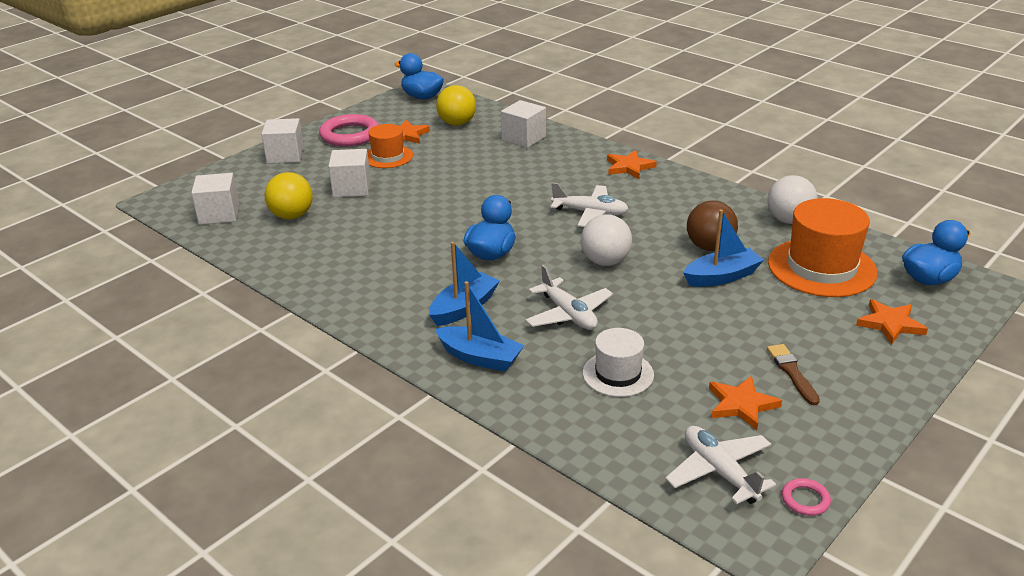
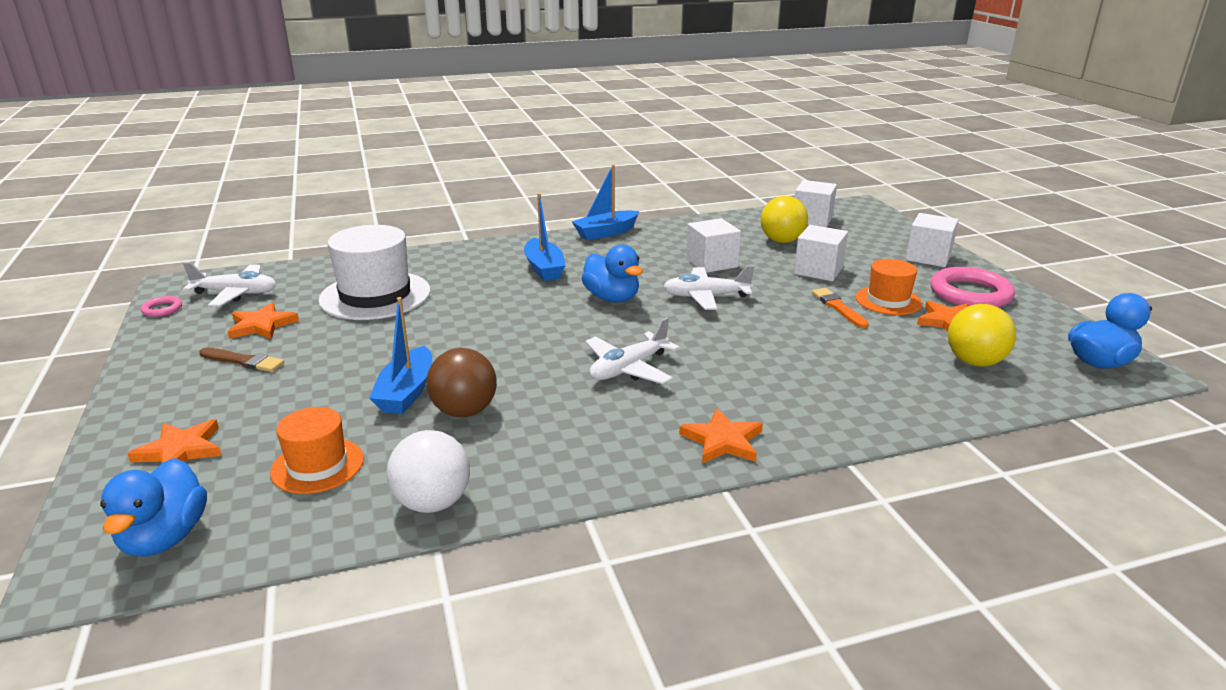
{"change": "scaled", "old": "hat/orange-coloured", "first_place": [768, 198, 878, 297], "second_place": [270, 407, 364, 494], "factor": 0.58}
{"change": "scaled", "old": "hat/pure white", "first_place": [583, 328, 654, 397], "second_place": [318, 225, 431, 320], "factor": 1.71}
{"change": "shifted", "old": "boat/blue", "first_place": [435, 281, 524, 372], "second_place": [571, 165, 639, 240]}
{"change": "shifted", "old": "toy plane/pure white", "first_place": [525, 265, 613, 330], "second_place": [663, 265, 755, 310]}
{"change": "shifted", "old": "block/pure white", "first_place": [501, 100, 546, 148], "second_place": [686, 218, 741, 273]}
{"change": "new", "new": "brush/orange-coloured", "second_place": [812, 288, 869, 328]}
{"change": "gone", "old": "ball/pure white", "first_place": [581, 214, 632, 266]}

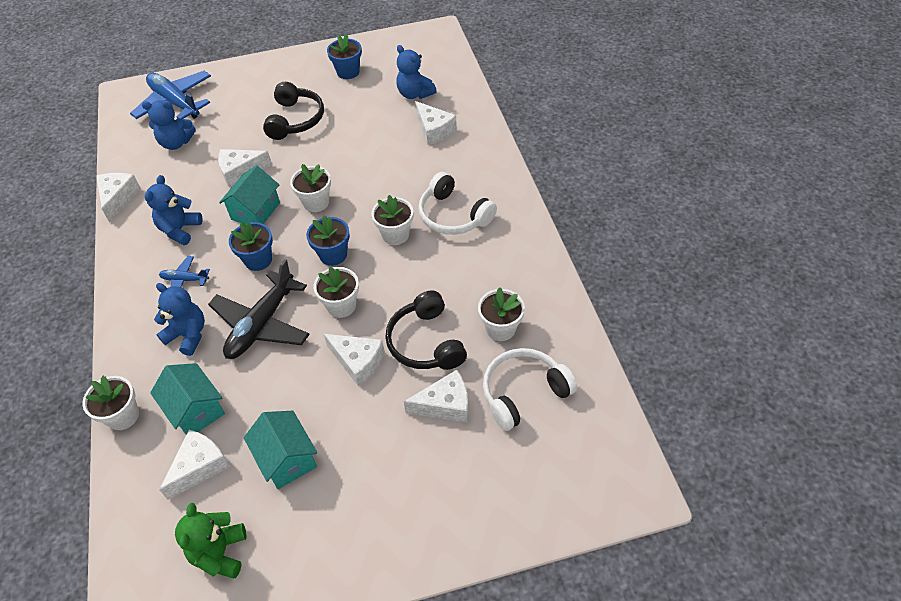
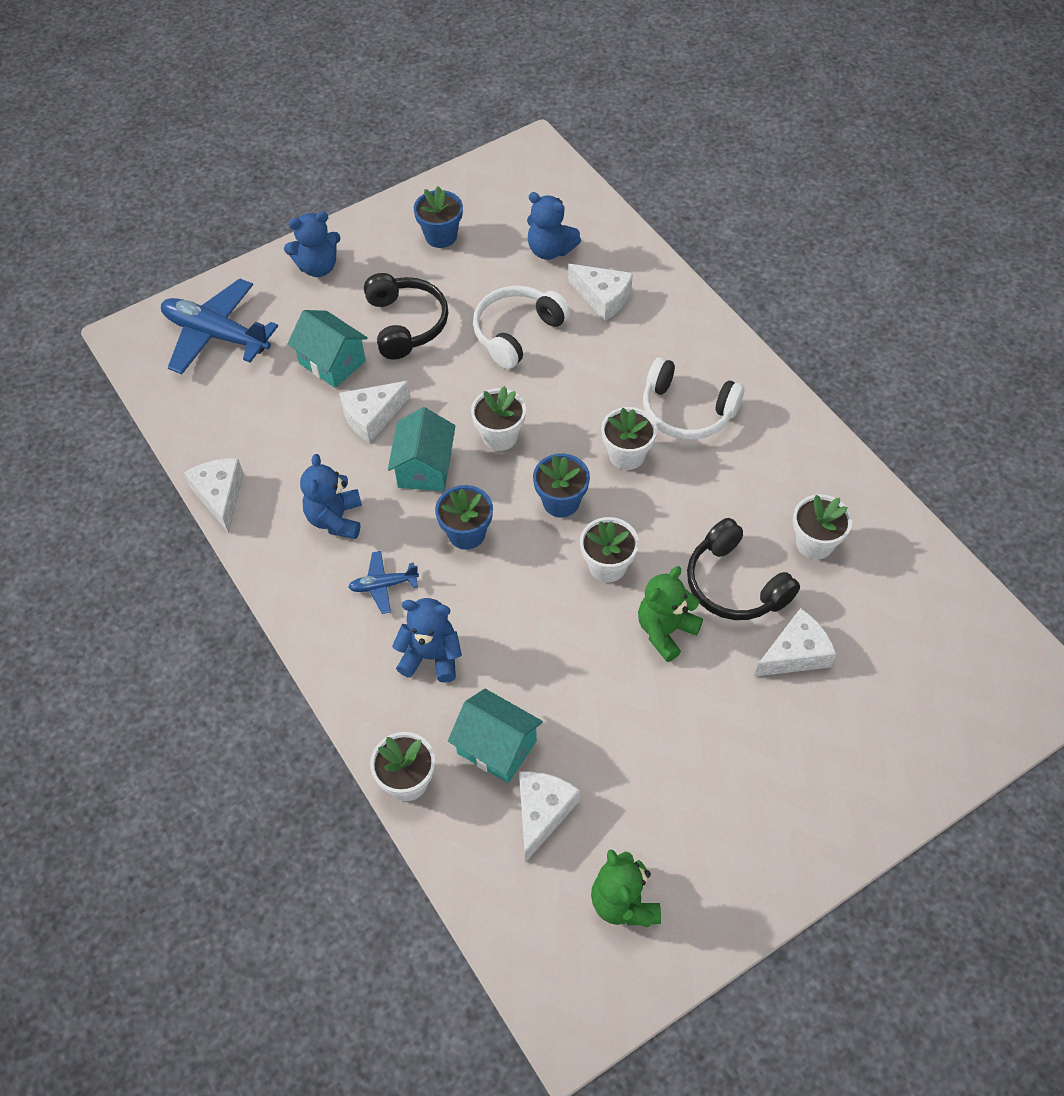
{"change": "shifted", "old": "stuffed bear/blue", "first_place": [142, 100, 196, 150], "second_place": [284, 211, 341, 277]}
{"change": "shifted", "old": "cottage/aqua", "first_place": [244, 411, 317, 489], "second_place": [287, 310, 368, 388]}
{"change": "shifted", "old": "headphones/pure white", "first_place": [483, 348, 577, 431], "second_place": [473, 286, 570, 369]}
{"change": "swapped", "old": "cheese wedge/pure white", "new": "stuffed bear/green", "first_place": [324, 334, 385, 386], "second_place": [638, 566, 703, 662]}
{"change": "gone", "old": "toy plane/ebony", "first_place": [208, 259, 310, 359]}

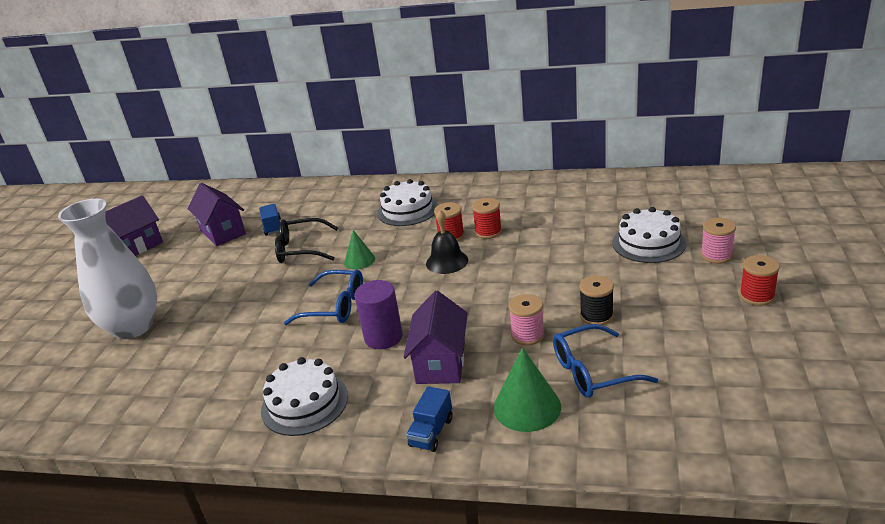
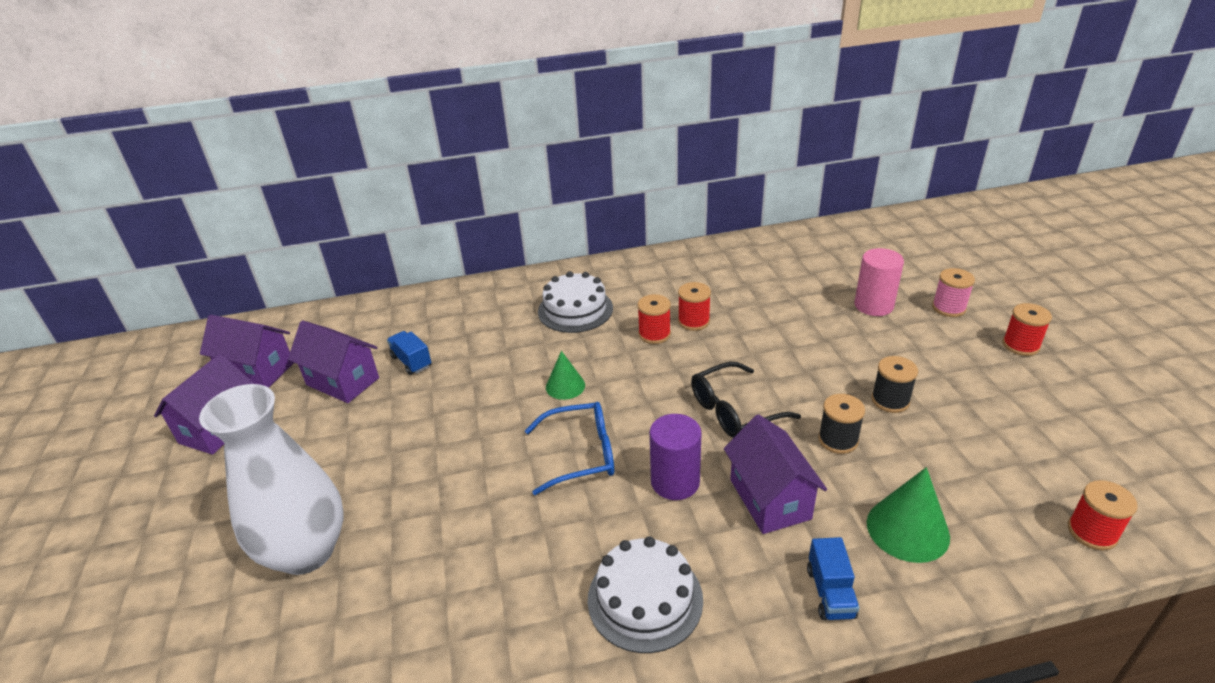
{"change": "new", "new": "cottage/royal purple", "second_place": [200, 315, 294, 388]}
{"change": "shifted", "old": "spectacles/ebony", "first_place": [275, 218, 338, 263], "second_place": [691, 362, 801, 438]}
{"change": "repainted", "old": "spool/pink", "new": "spool/ebony", "first_place": [509, 294, 545, 346], "second_place": [818, 394, 865, 454]}
{"change": "swapped", "old": "gateau/pure white", "new": "cylinder/pink", "first_place": [612, 207, 686, 263], "second_place": [854, 248, 904, 316]}
{"change": "new", "new": "spool/red", "second_place": [1068, 480, 1138, 550]}
{"change": "gone", "old": "bell/ebony", "first_place": [426, 210, 468, 274]}
{"change": "gone", "old": "spectacles/blue", "first_place": [553, 324, 658, 398]}

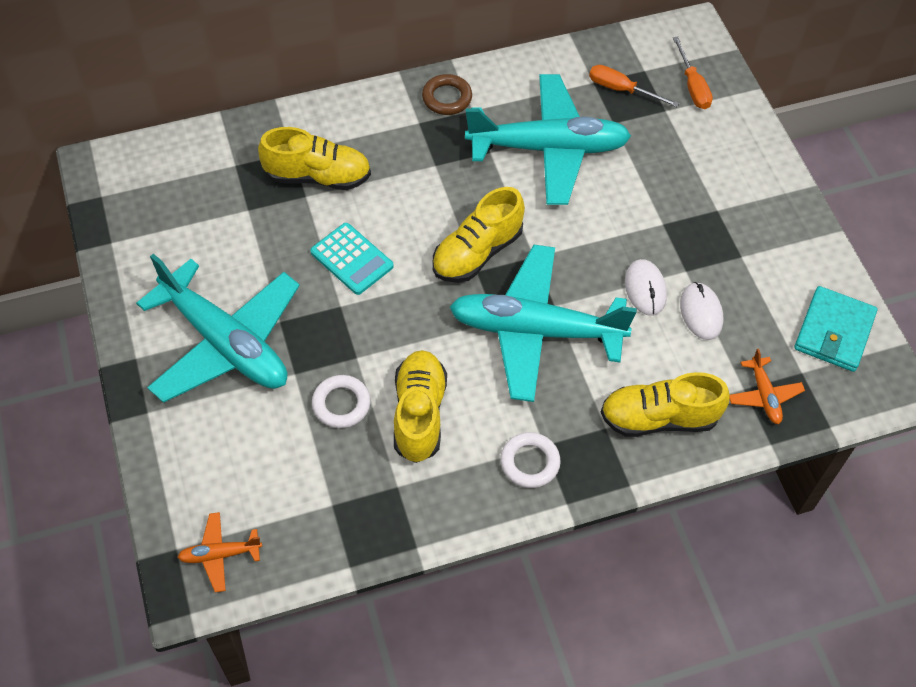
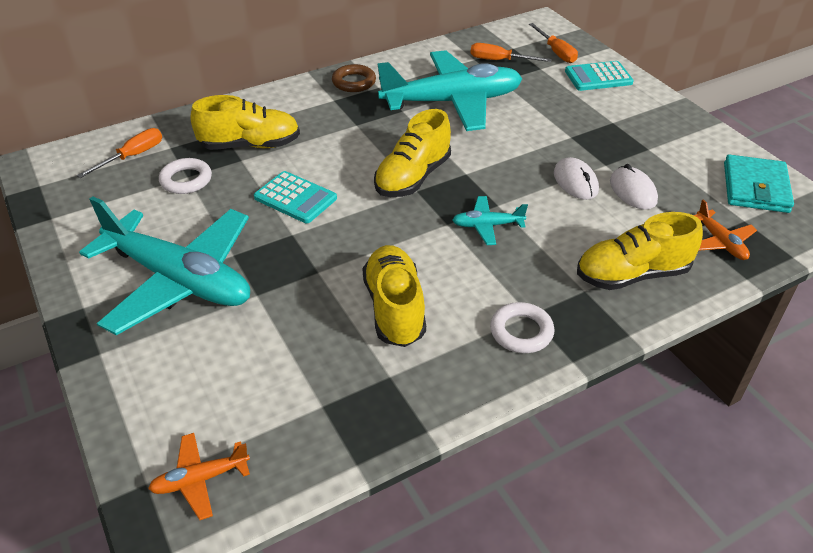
{"change": "new", "new": "hand screwdriver/orange-coloured", "second_place": [77, 128, 162, 178]}
{"change": "shifted", "old": "torus/pure white", "first_place": [312, 375, 371, 428], "second_place": [159, 158, 212, 194]}
{"change": "scaled", "old": "toy plane/aqua", "first_place": [450, 245, 637, 402], "second_place": [452, 196, 528, 245], "factor": 0.42}
{"change": "new", "new": "calculator/aqua", "second_place": [565, 61, 634, 91]}

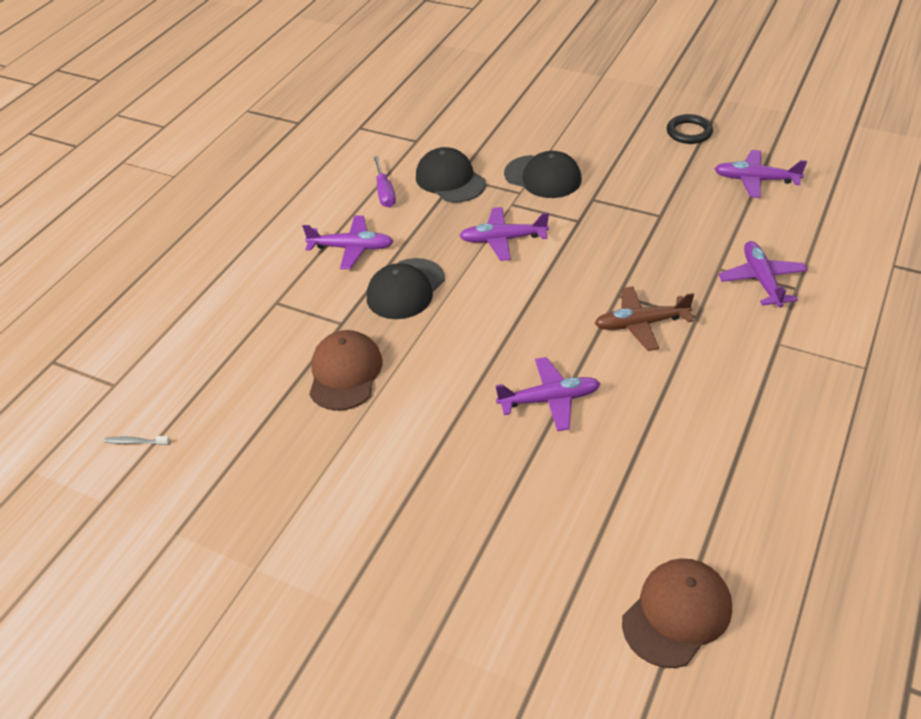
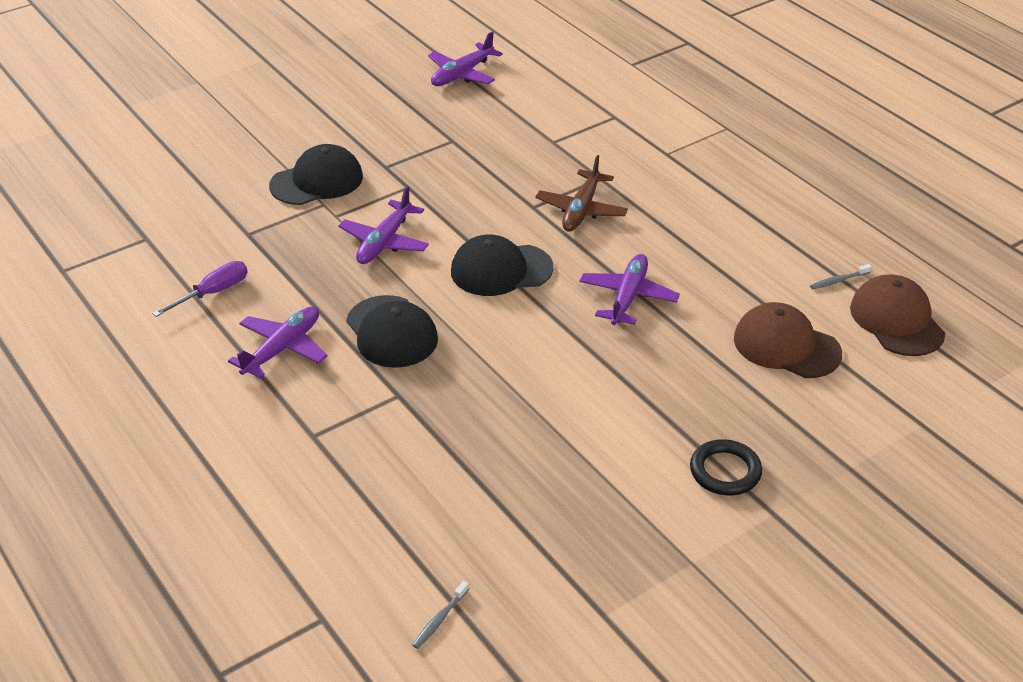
{"change": "rotated", "old": "hand screwdriver/royal purple", "first_place": [373, 156, 396, 208], "second_place": [152, 261, 247, 317], "degrees": -60}
{"change": "shifted", "old": "baseball cap/ebony", "first_place": [416, 147, 486, 203], "second_place": [451, 235, 553, 296]}
{"change": "shifted", "old": "torus/ebony", "first_place": [667, 114, 713, 144], "second_place": [690, 439, 762, 495]}
{"change": "shifted", "old": "baseball cap/dark brown", "first_place": [309, 330, 383, 411], "second_place": [734, 302, 842, 378]}
{"change": "new", "new": "tooth brush/ash-grey", "second_place": [810, 264, 872, 289]}
{"change": "gone", "old": "toy plane/royal purple", "first_place": [718, 241, 807, 307]}

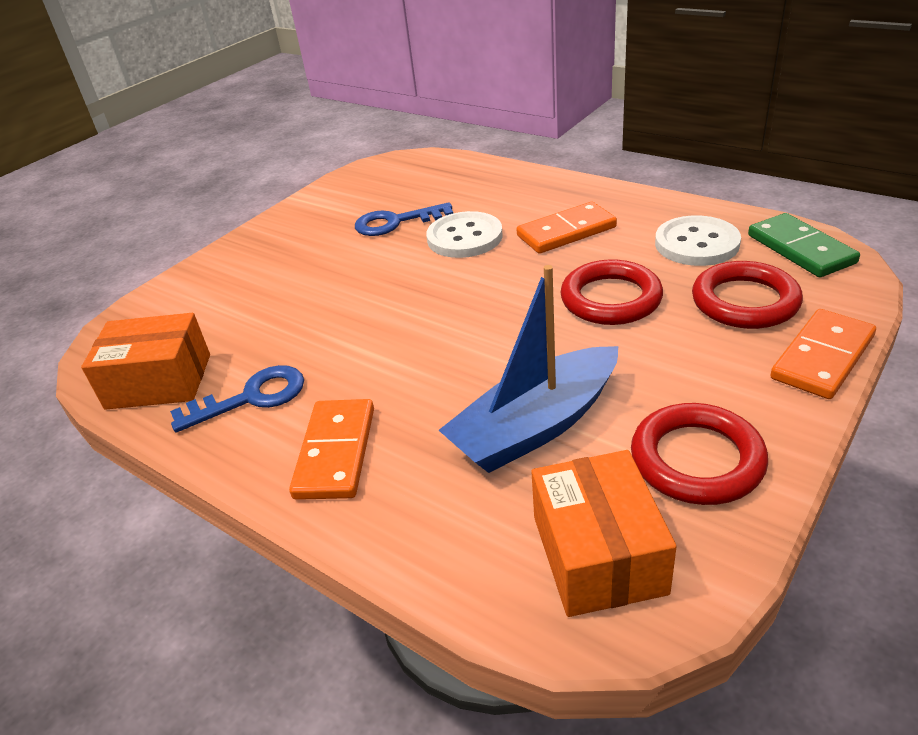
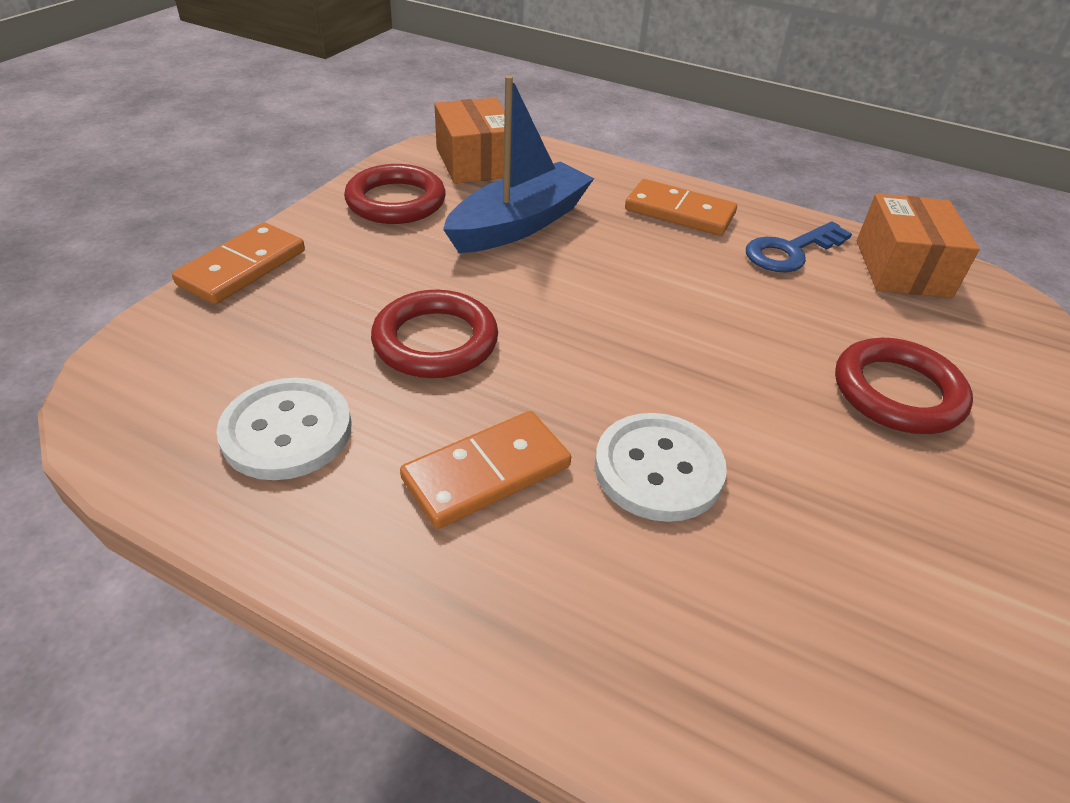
{"change": "rotated", "old": "domino piece/orange-coloured", "first_place": [289, 399, 374, 500], "second_place": [625, 179, 737, 236], "degrees": -60}
{"change": "shifted", "old": "torus/red", "first_place": [692, 261, 803, 329], "second_place": [835, 338, 973, 434]}
{"change": "rotated", "old": "parcel/orange-coloured", "first_place": [81, 313, 210, 410], "second_place": [857, 194, 980, 298], "degrees": -75}
{"change": "gone", "old": "latchkey/blue", "first_place": [355, 202, 453, 236]}
{"change": "gone", "old": "domino piece/green", "first_place": [748, 213, 860, 277]}

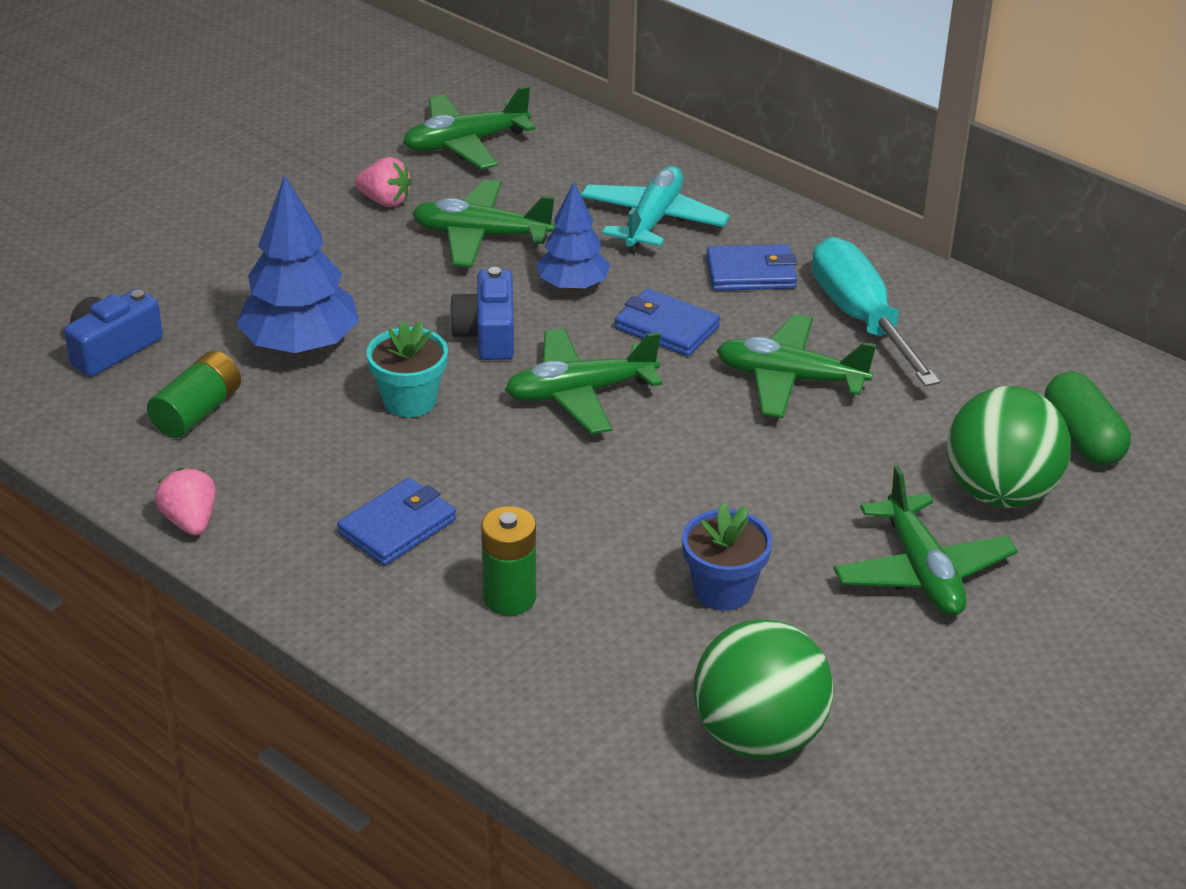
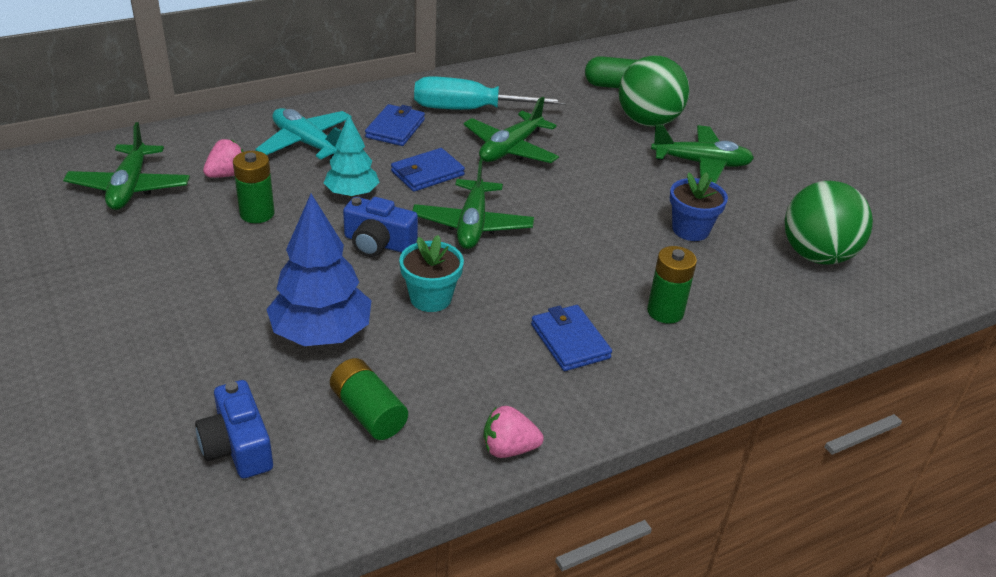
{"change": "shifted", "old": "strawberry/pink", "first_place": [355, 157, 412, 207], "second_place": [203, 139, 244, 178]}
{"change": "swapped", "old": "toy plane/green", "new": "power cell/green", "first_place": [412, 179, 555, 267], "second_place": [233, 151, 275, 223]}
{"change": "repainted", "old": "fir tree/blue", "new": "fir tree/aqua", "first_place": [537, 182, 610, 291], "second_place": [324, 114, 380, 198]}

